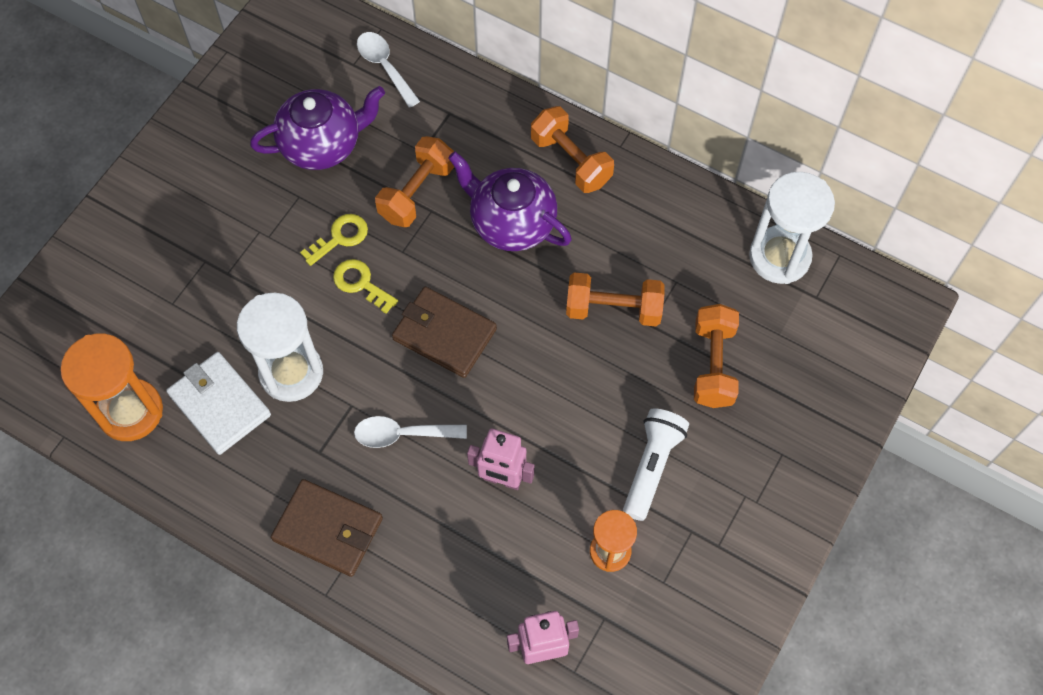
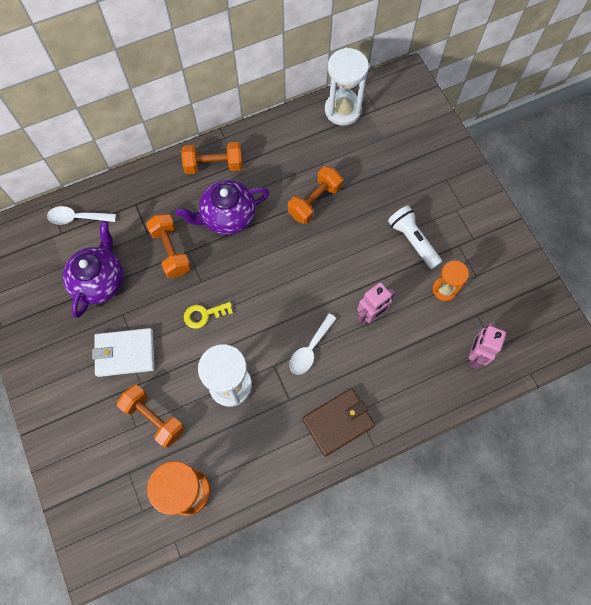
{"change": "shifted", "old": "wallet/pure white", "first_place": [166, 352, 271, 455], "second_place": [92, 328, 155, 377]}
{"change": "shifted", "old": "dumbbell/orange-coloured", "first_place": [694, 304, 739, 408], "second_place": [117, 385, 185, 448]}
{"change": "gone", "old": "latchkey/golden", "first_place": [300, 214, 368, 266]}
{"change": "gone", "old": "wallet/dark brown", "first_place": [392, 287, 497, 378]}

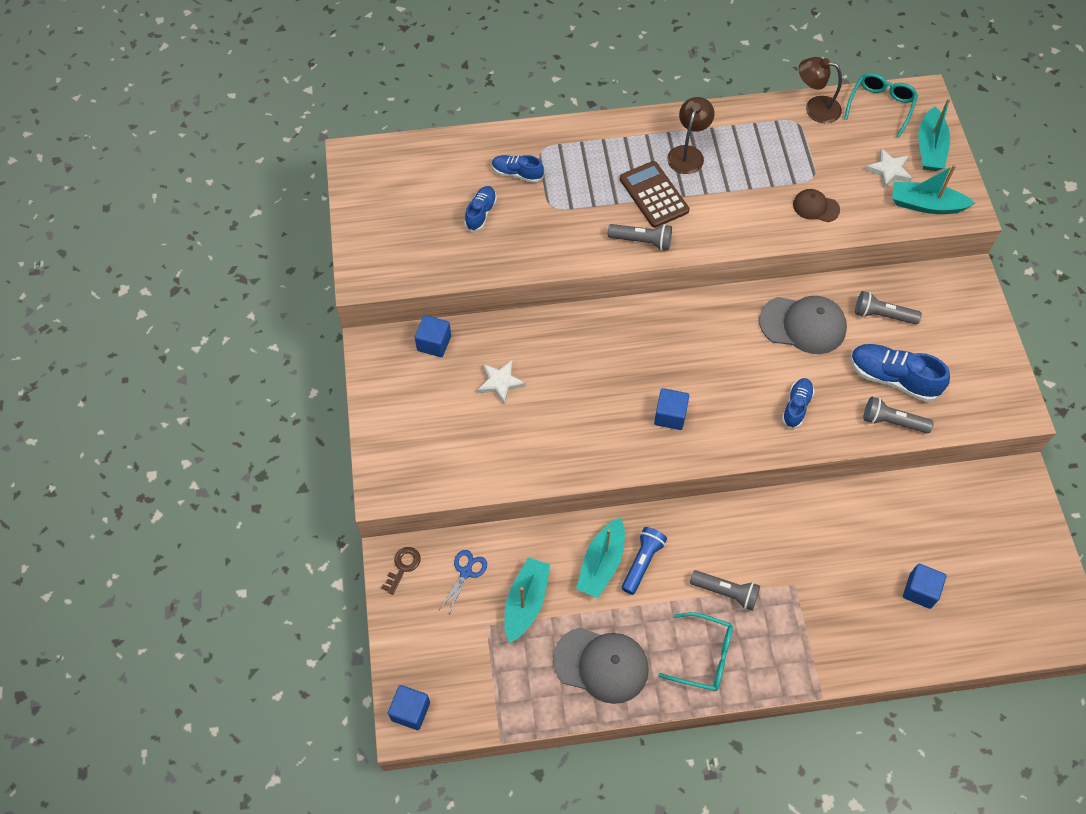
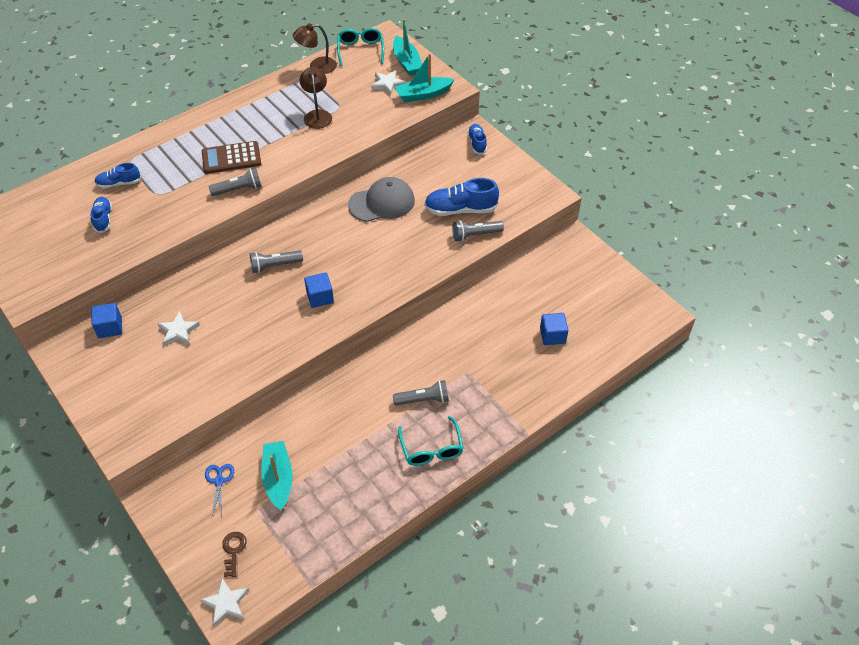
{"change": "swapped", "old": "block/blue", "new": "star shape/pure white", "first_place": [388, 685, 430, 730], "second_place": [200, 578, 249, 627]}
{"change": "rotated", "old": "calculator/dark brown", "first_place": [620, 161, 690, 228], "second_place": [202, 141, 261, 174], "degrees": -45}
{"change": "shifted", "old": "latchkey/dark brown", "first_place": [381, 547, 421, 595], "second_place": [222, 532, 247, 577]}
{"change": "shifted", "old": "torch/ash-grey", "first_place": [855, 291, 922, 325], "second_place": [250, 251, 303, 273]}
{"change": "shifted", "old": "lamp/dark brown", "first_place": [667, 97, 714, 174], "second_place": [300, 67, 332, 129]}
{"change": "rotated", "old": "spectacles/aqua", "first_place": [658, 612, 733, 691], "second_place": [398, 416, 464, 466], "degrees": 90}
{"change": "shifted", "old": "lace-up shoe/blue", "first_place": [782, 378, 814, 429], "second_place": [467, 124, 487, 155]}
{"change": "gone", "old": "baseball cap/ash-grey", "first_place": [553, 627, 649, 704]}
{"change": "gone", "old": "boat/aqua", "first_place": [576, 517, 625, 598]}
{"change": "gone", "old": "torch/blue", "first_place": [622, 527, 667, 595]}
{"change": "gone", "old": "baseball cap/dark brown", "first_place": [793, 189, 840, 222]}

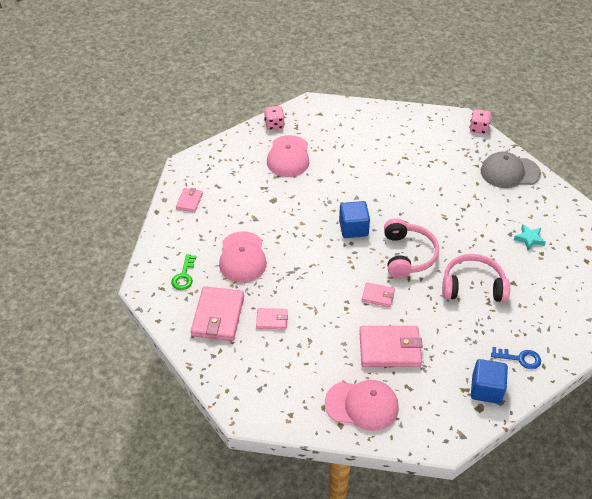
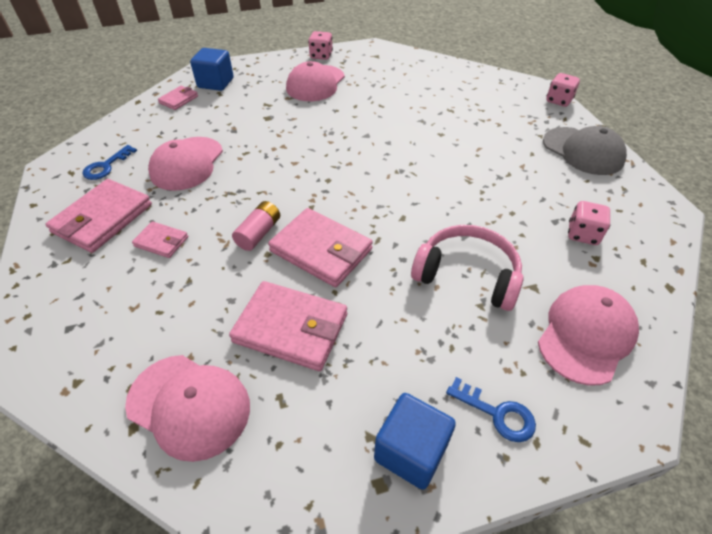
{"change": "repainted", "old": "latchkey/green", "new": "latchkey/blue", "first_place": [171, 254, 196, 290], "second_place": [82, 145, 137, 180]}
{"change": "shifted", "old": "block/blue", "first_place": [339, 201, 370, 238], "second_place": [190, 48, 234, 91]}
{"change": "new", "new": "power cell/pink", "second_place": [232, 201, 280, 251]}
{"change": "scaled", "old": "wallet/pink", "first_place": [362, 282, 395, 307], "second_place": [268, 208, 373, 287], "factor": 1.9}
{"change": "new", "new": "baseball cap/pink", "second_place": [538, 285, 639, 386]}
{"change": "rotated", "old": "baseball cap/ash-grey", "first_place": [481, 152, 541, 188], "second_place": [543, 126, 627, 175], "degrees": -150}
{"change": "swapped", "old": "star shape/aqua", "new": "dice/pink", "first_place": [514, 224, 546, 251], "second_place": [568, 201, 610, 245]}
{"change": "gone", "old": "headphones/pink", "first_place": [384, 218, 439, 278]}

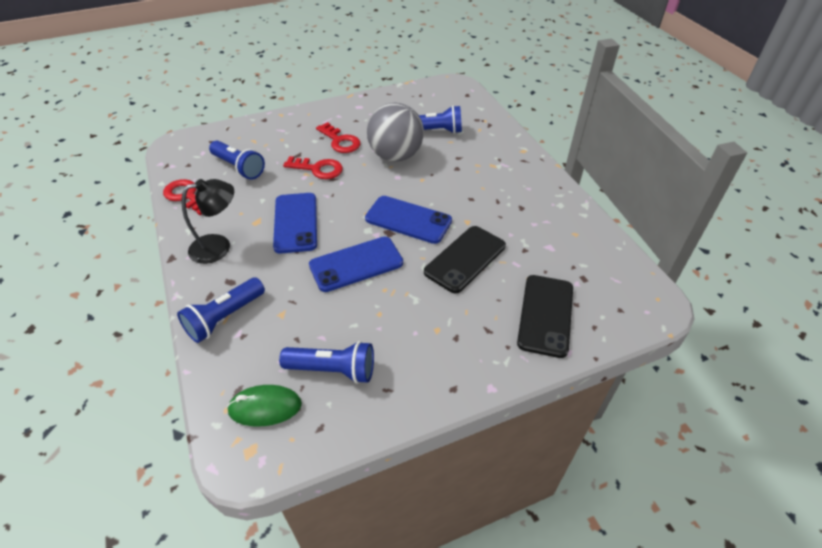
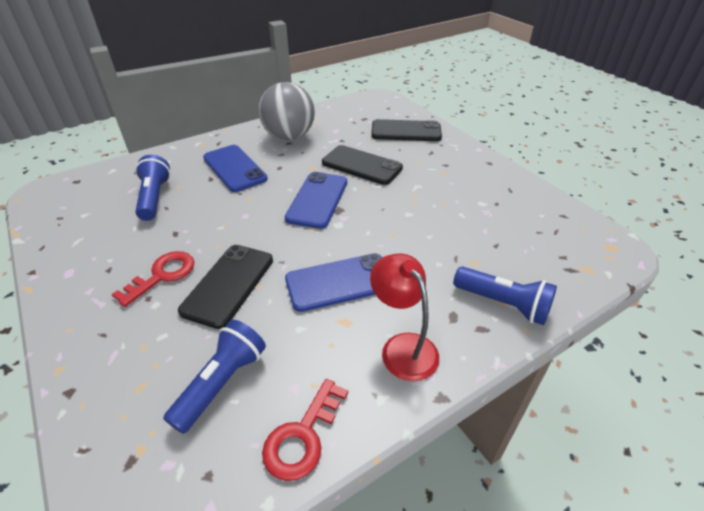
{"change": "swapped", "old": "latchkey/red", "new": "phone/ebony", "first_place": [283, 156, 343, 179], "second_place": [178, 245, 273, 329]}
{"change": "shifted", "old": "phone/blue", "first_place": [309, 237, 403, 292], "second_place": [203, 145, 268, 192]}
{"change": "shifted", "old": "ball/ash-grey", "first_place": [367, 103, 424, 162], "second_place": [259, 82, 315, 140]}
{"change": "repainted", "old": "lamp/ebony", "new": "lamp/red", "first_place": [181, 179, 234, 264], "second_place": [370, 253, 439, 381]}
{"change": "gone", "old": "computer mouse/green", "first_place": [227, 385, 302, 426]}
{"change": "gone", "old": "torch/blue", "first_place": [279, 341, 374, 384]}

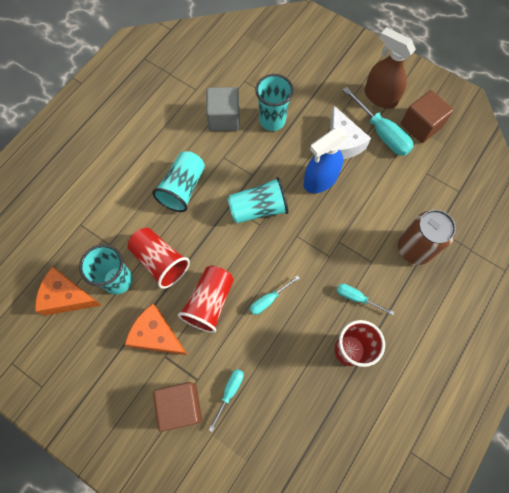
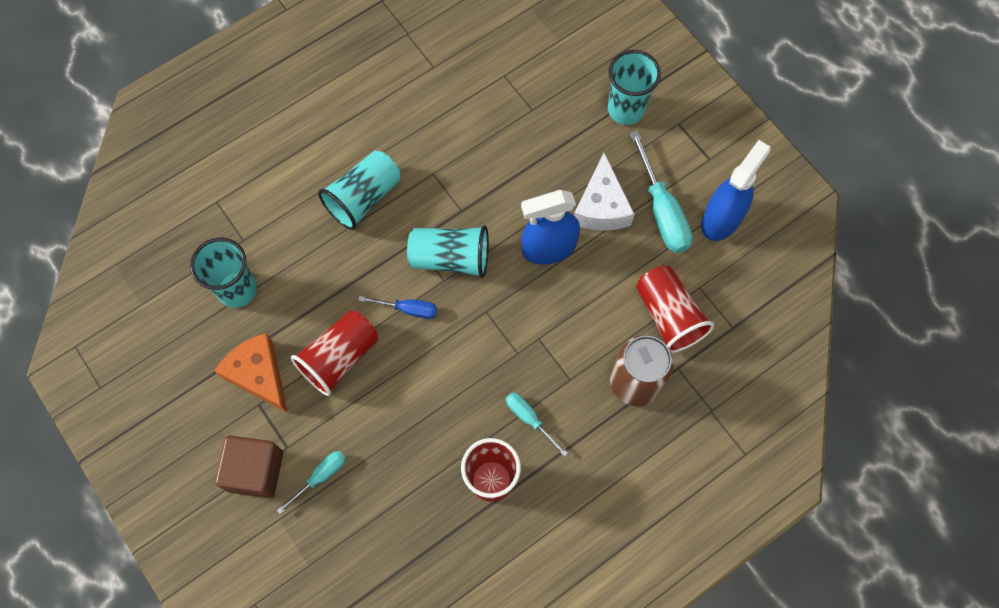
{"change": "new", "new": "hand screwdriver/blue", "second_place": [358, 296, 437, 319]}
{"change": "shifted", "old": "cup/aqua", "first_place": [255, 74, 294, 131], "second_place": [608, 50, 661, 125]}
{"change": "shifted", "old": "cup/red", "first_place": [128, 228, 190, 289], "second_place": [636, 265, 714, 353]}
{"change": "swapped", "old": "block/dark brown", "new": "spray bottle/blue", "first_place": [401, 90, 453, 143], "second_place": [701, 140, 771, 241]}
{"change": "gone", "old": "cheese wedge/orange-coloured", "first_place": [35, 267, 101, 316]}
{"change": "gone", "old": "block/ash-grey", "first_place": [206, 87, 240, 131]}
{"change": "gone", "old": "hand screwdriver/aqua", "first_place": [250, 275, 300, 315]}
{"change": "gone", "old": "spray bottle/dark brown", "first_place": [365, 27, 416, 109]}

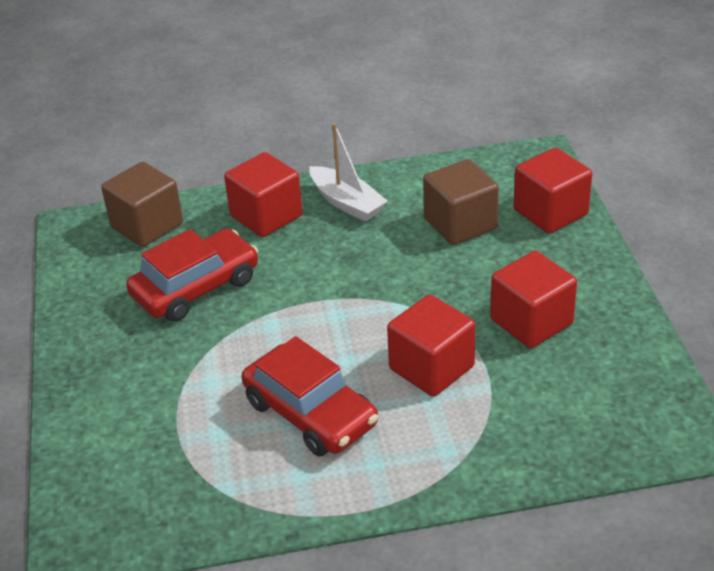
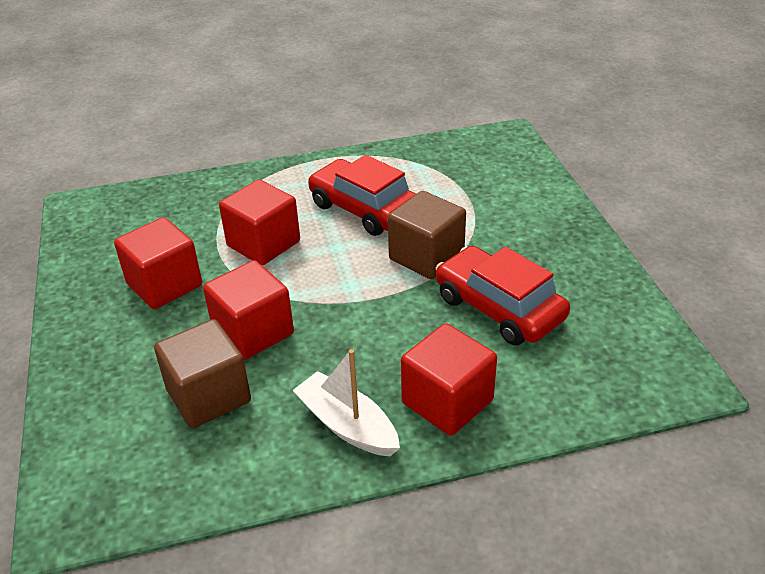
{"change": "shifted", "old": "block/red", "first_place": [514, 147, 592, 234], "second_place": [203, 260, 294, 360]}
{"change": "shifted", "old": "block/dark brown", "first_place": [101, 162, 183, 247], "second_place": [388, 191, 466, 279]}
{"change": "rotated", "old": "car/red", "first_place": [126, 229, 258, 322], "second_place": [436, 246, 570, 345], "degrees": 90}

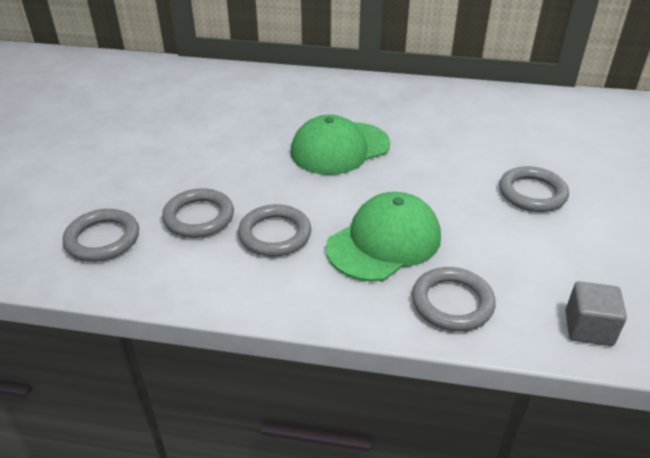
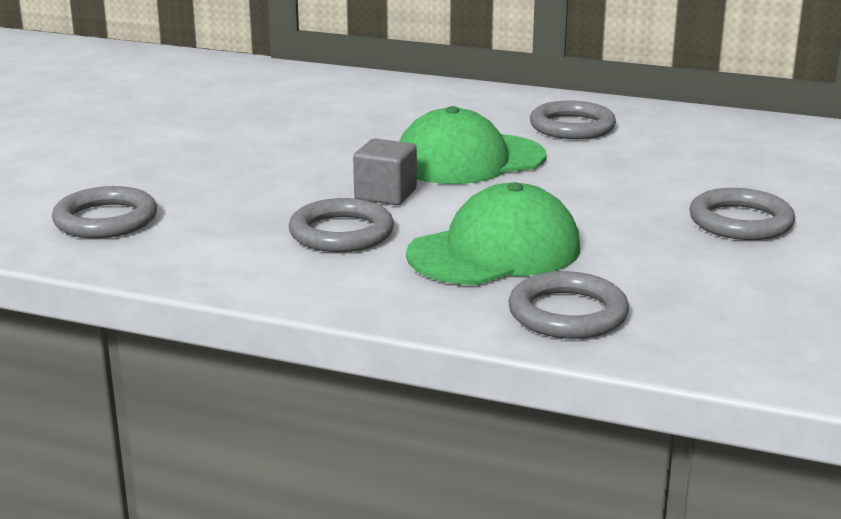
{"change": "shifted", "old": "block/ash-grey", "first_place": [565, 281, 627, 346], "second_place": [353, 138, 417, 205]}
{"change": "shifted", "old": "torus/ash-grey", "first_place": [162, 188, 234, 238], "second_place": [530, 100, 616, 139]}

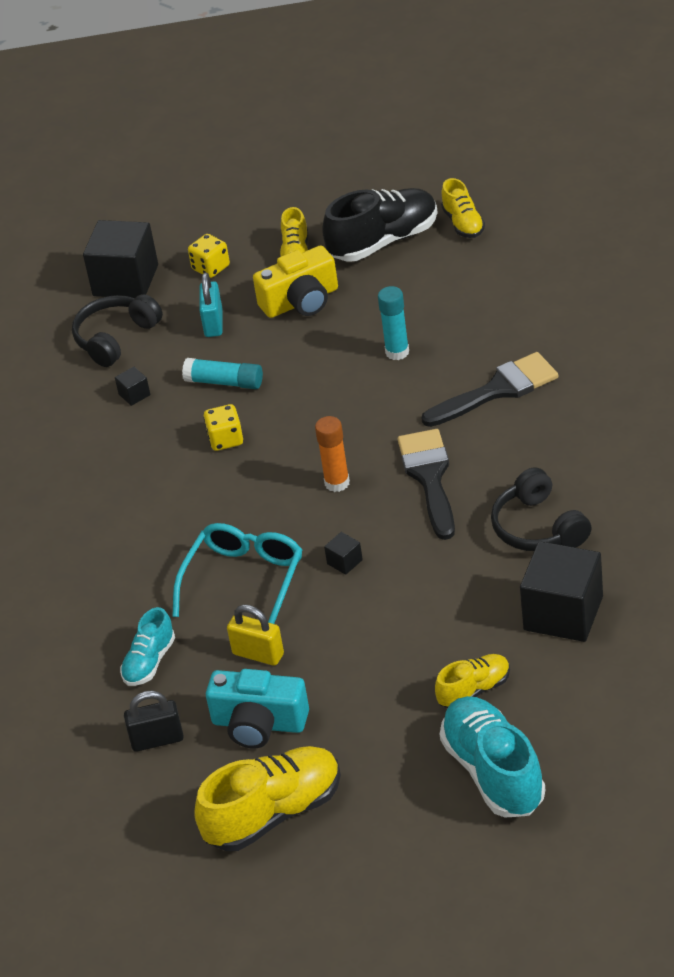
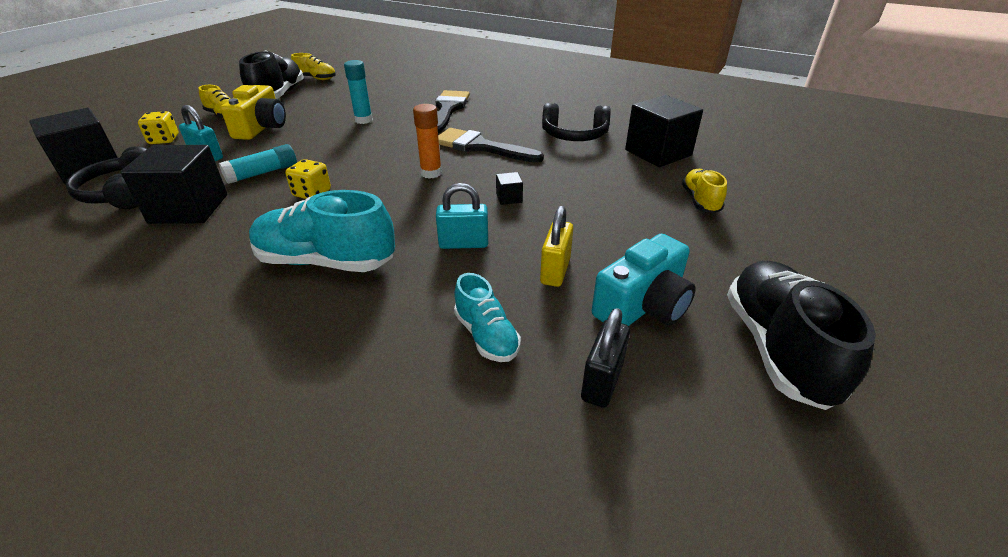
{"change": "scaled", "old": "block/ebony", "first_place": [115, 367, 151, 406], "second_place": [120, 145, 227, 224], "factor": 2.42}
{"change": "shifted", "old": "lace-up shoe/aqua", "first_place": [440, 696, 545, 818], "second_place": [249, 190, 395, 272]}
{"change": "swapped", "old": "spectacles/aqua", "new": "lock/aqua", "first_place": [172, 523, 302, 624], "second_place": [436, 183, 488, 249]}
{"change": "rotated", "old": "lock/golden", "first_place": [227, 604, 284, 666], "second_place": [540, 206, 573, 287], "degrees": -45}
{"change": "repainted", "old": "lace-up shoe/golden", "new": "lace-up shoe/ebony", "first_place": [194, 746, 341, 851], "second_place": [727, 260, 876, 410]}

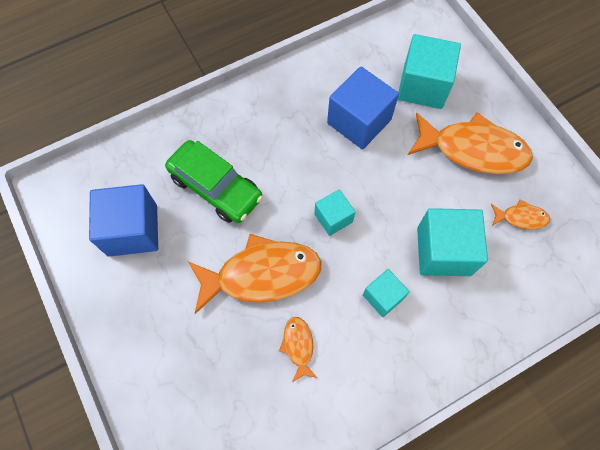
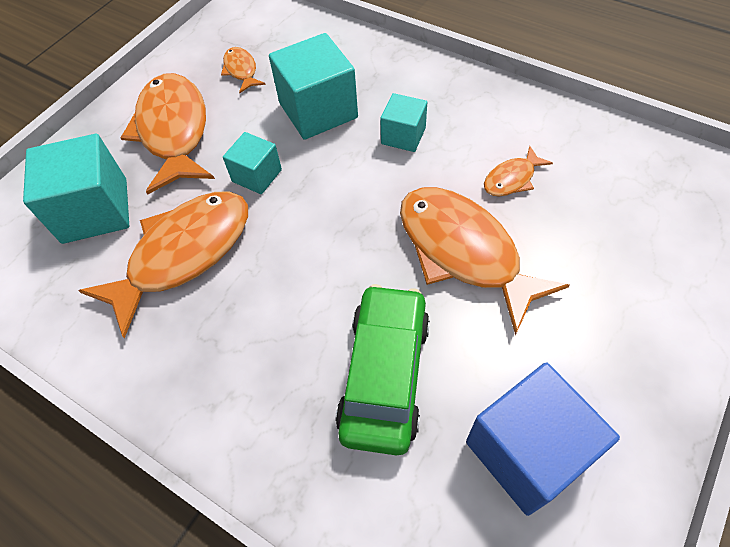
{"change": "swapped", "old": "block/blue", "new": "toy fish/orange-coloured", "first_place": [327, 66, 399, 149], "second_place": [78, 192, 248, 339]}
{"change": "shifted", "old": "block/aqua", "first_place": [314, 189, 355, 236], "second_place": [223, 132, 282, 194]}

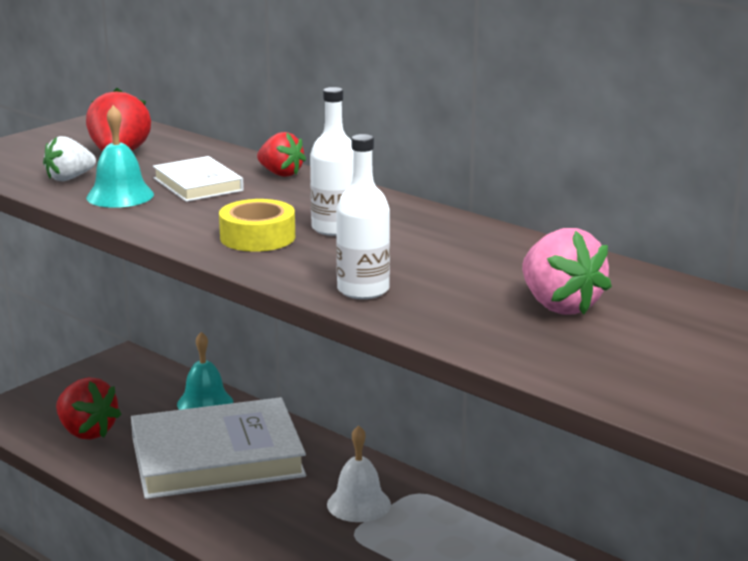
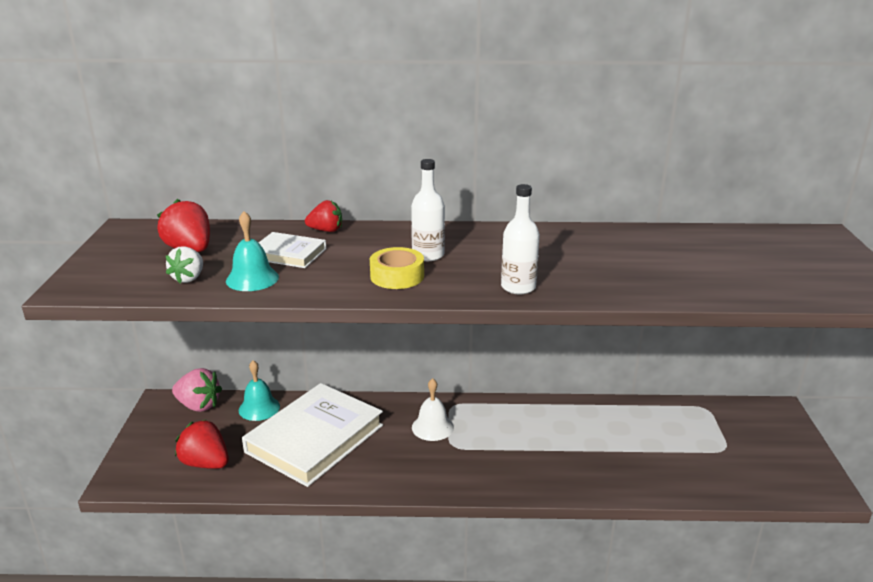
{"change": "shifted", "old": "strawberry/pink", "first_place": [522, 228, 612, 315], "second_place": [172, 368, 222, 412]}
{"change": "rotated", "old": "strawberry/red", "first_place": [56, 377, 121, 440], "second_place": [175, 419, 229, 469], "degrees": -150}

